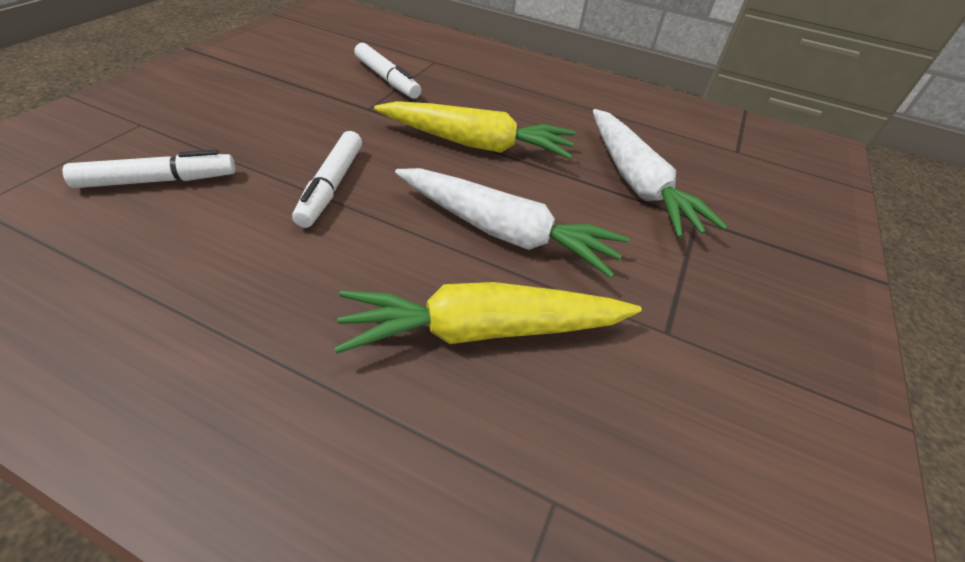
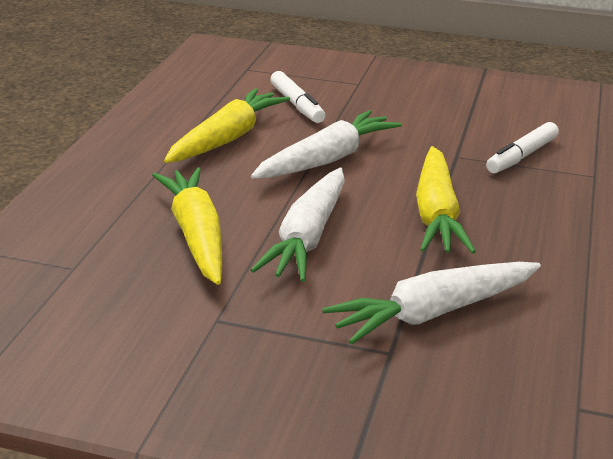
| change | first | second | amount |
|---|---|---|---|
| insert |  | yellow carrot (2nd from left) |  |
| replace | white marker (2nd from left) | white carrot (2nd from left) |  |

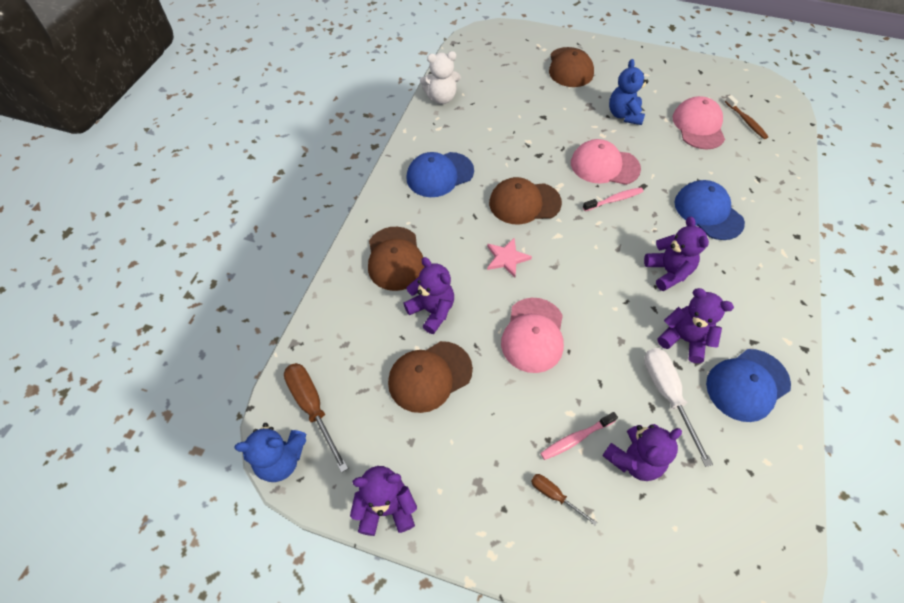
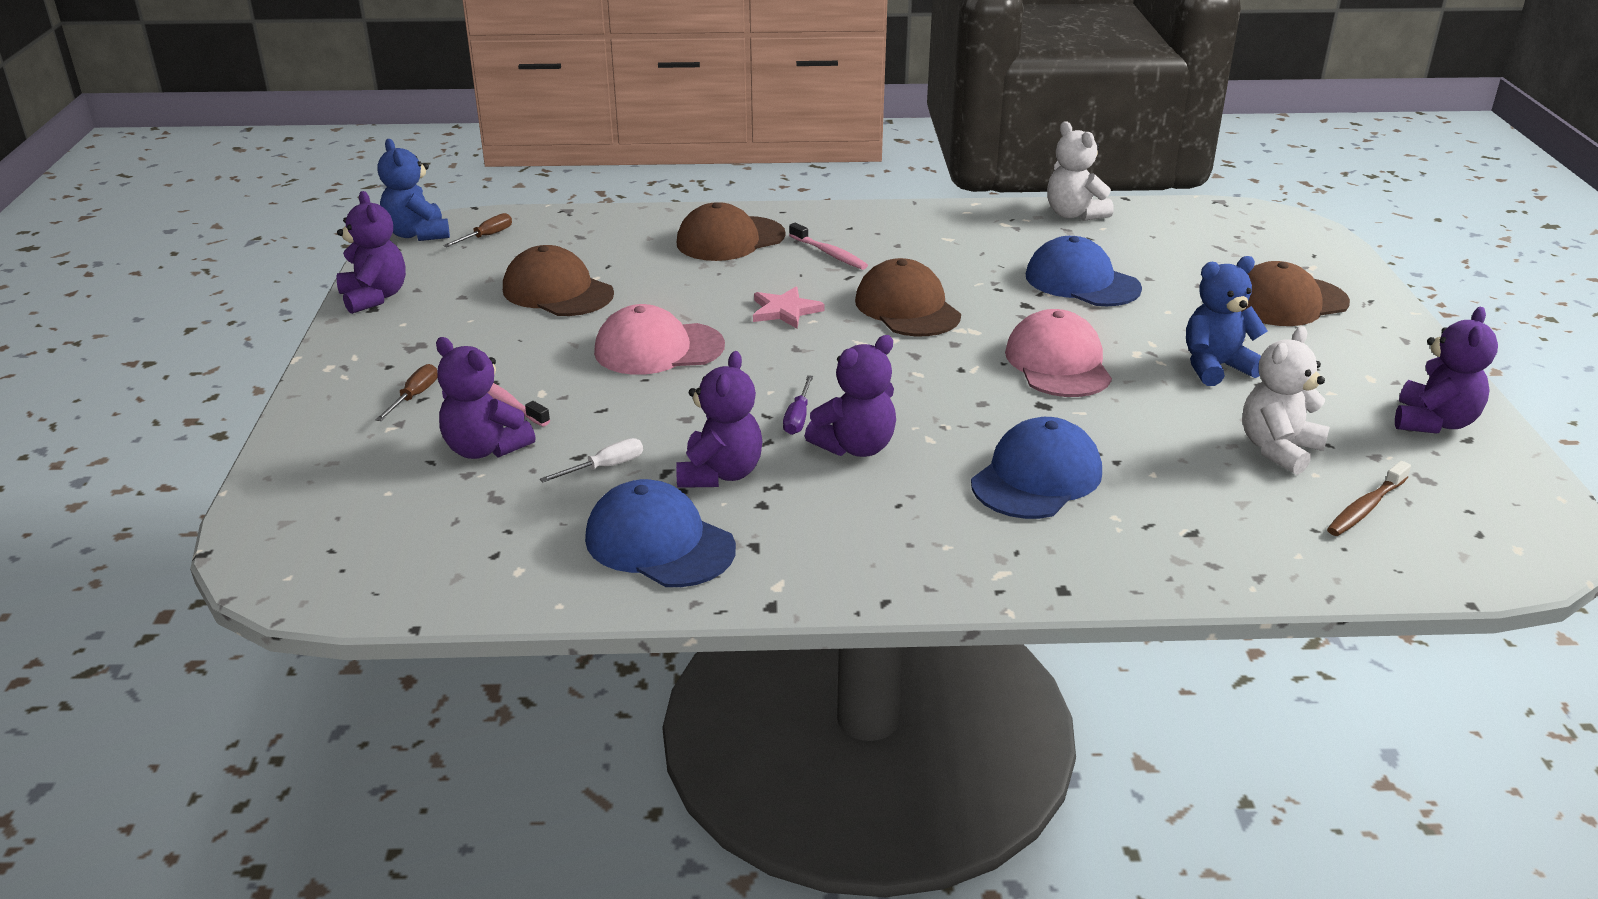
| change | first | second | amount |
|---|---|---|---|
| resize | brown screwdriver (1st from left in the first image) | brown screwdriver (2nd from left) | x0.55 |
| resize | white screwdriver |  | x0.55 |
| insert |  | purple screwdriver |  |
| move | pink toothbrush (2nd from left) |  |  |
| move | blue cap (1st from left in the first image) | blue cap (3rd from left) |  |
| replace | pink cap (3rd from left) | white teddy bear (2nd from left) |  |
| move | purple teddy bear (2nd from left in the first image) | purple teddy bear (5th from left) |  |

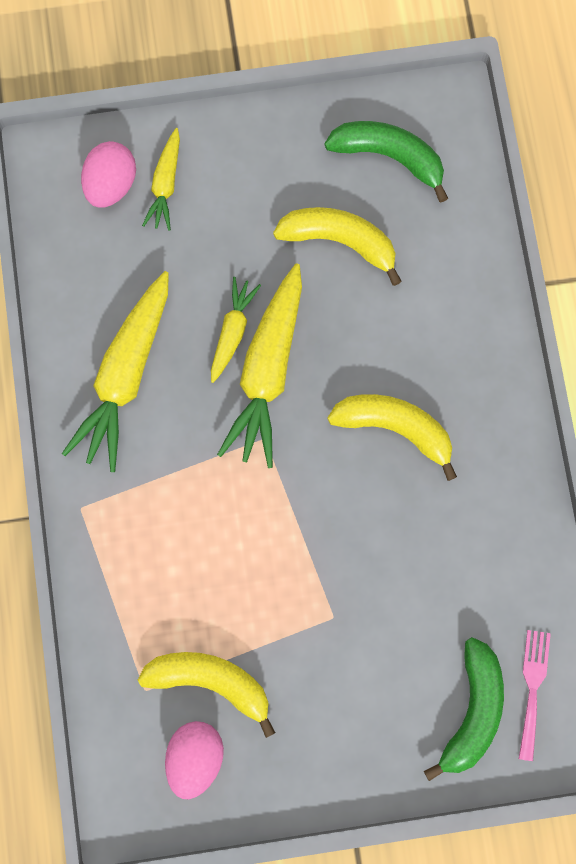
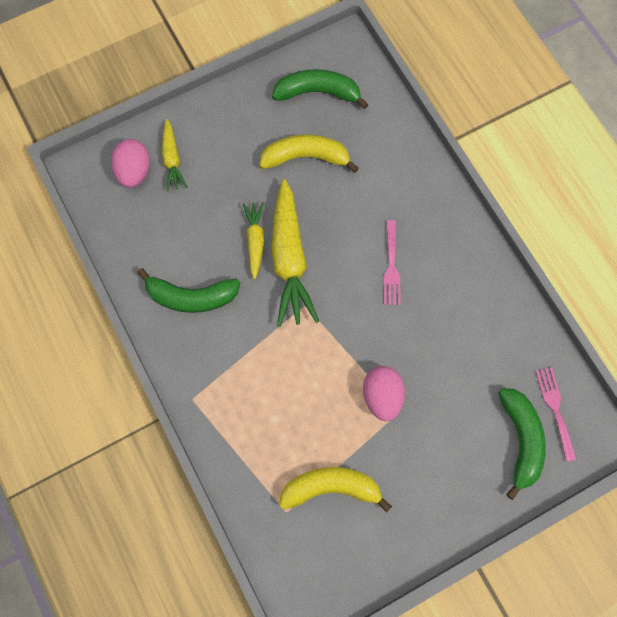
| change | first | second | amount |
|---|---|---|---|
| replace | yellow carrot (1st from left) | green banana (1st from left) |  |
| move | pink egg (2nd from left) |  |  |
| replace | yellow banana (3rd from left) | pink fork (1st from left) |  |

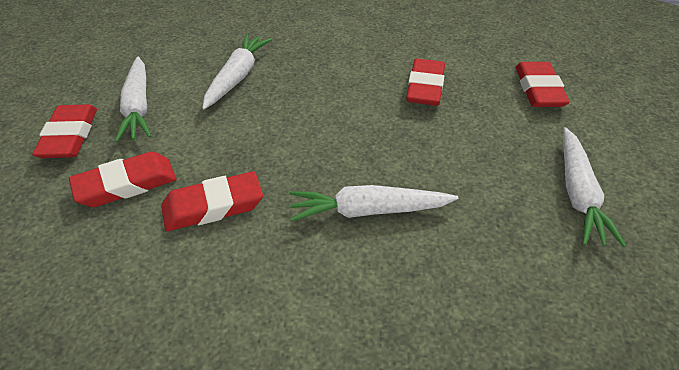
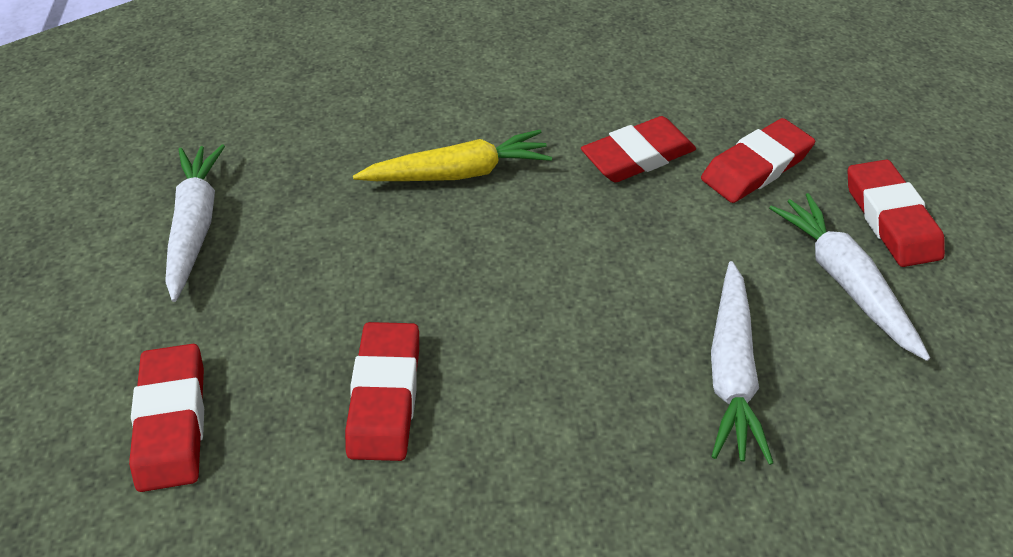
| change | first | second | amount |
|---|---|---|---|
| recolor | white carrot (3rd from left) | yellow carrot |  |

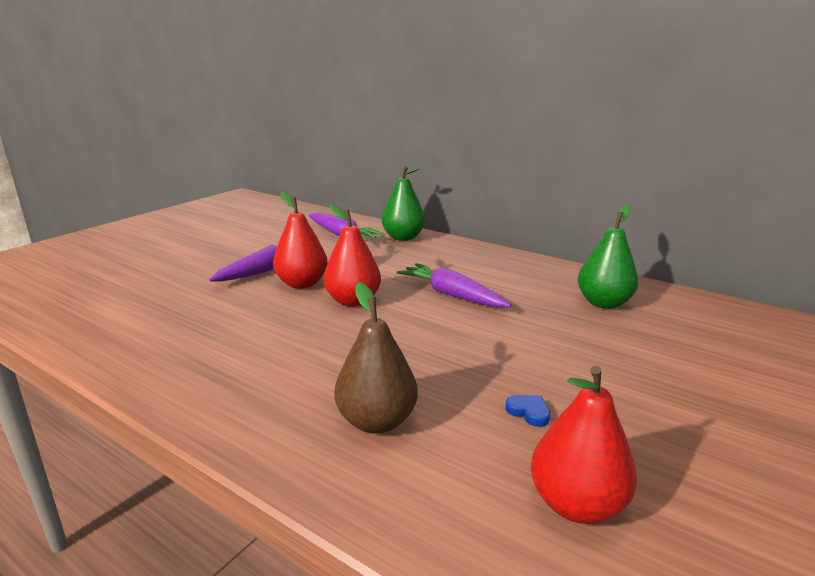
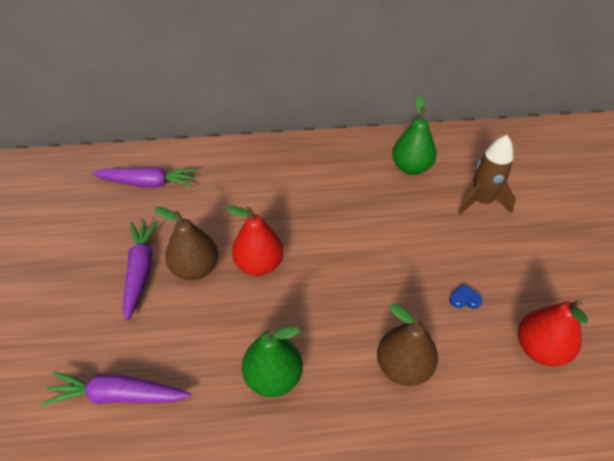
| change | first | second | amount |
|---|---|---|---|
| move | purple carrot (3rd from left in the first image) | purple carrot (1st from left) |  |
| recolor | red pear (1st from left) | brown pear (1st from left) |  |
| move | green pear (1st from left) |  |  |
| insert |  | brown rocket |  |

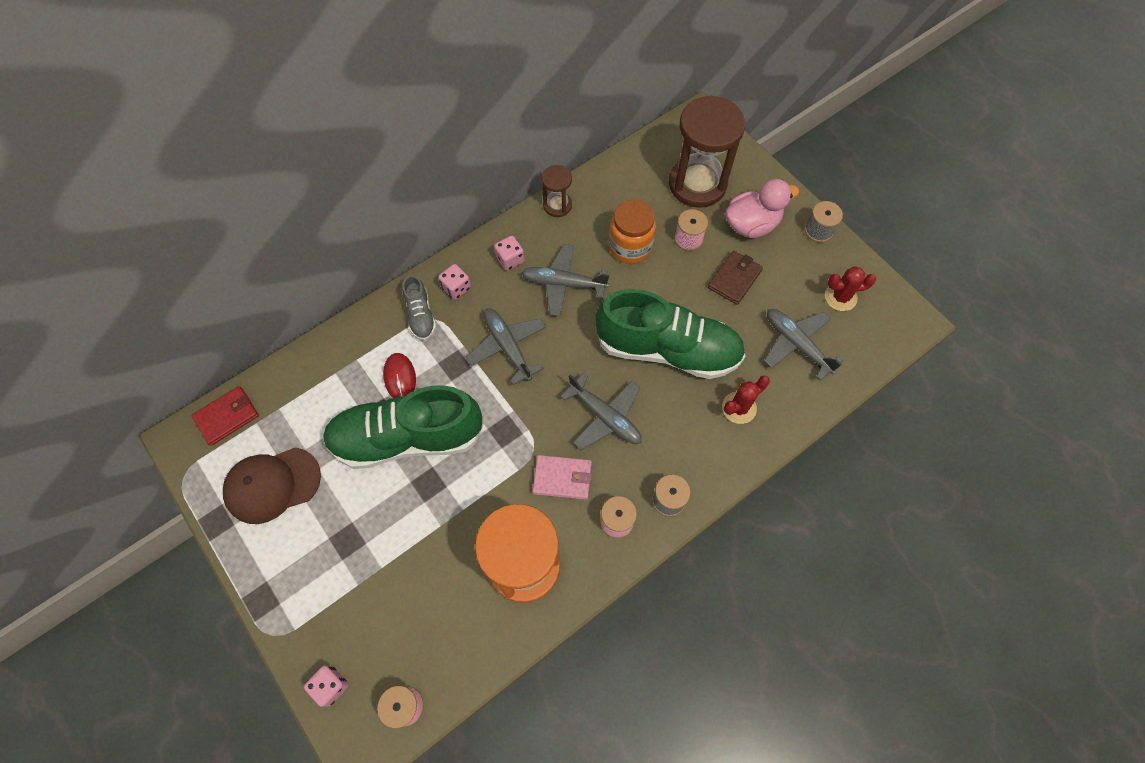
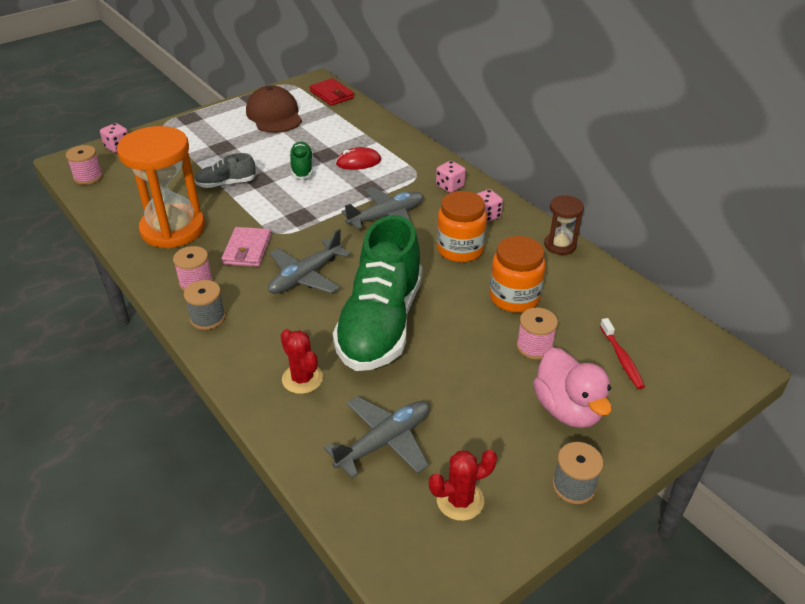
| change | first | second | amount |
|---|---|---|---|
| move | grey shoe |  |  |
| resize | green shoe (1st from left) |  | x0.44 |
| rotate | red cactus (2nd from left) |  | 75 degrees clockwise |
| replace | grey plane (2nd from left) | orange jar (1st from left) |  |
| replace | brown hourglass (2nd from left) | red toothbrush |  |
| delete | brown wallet |  |  |

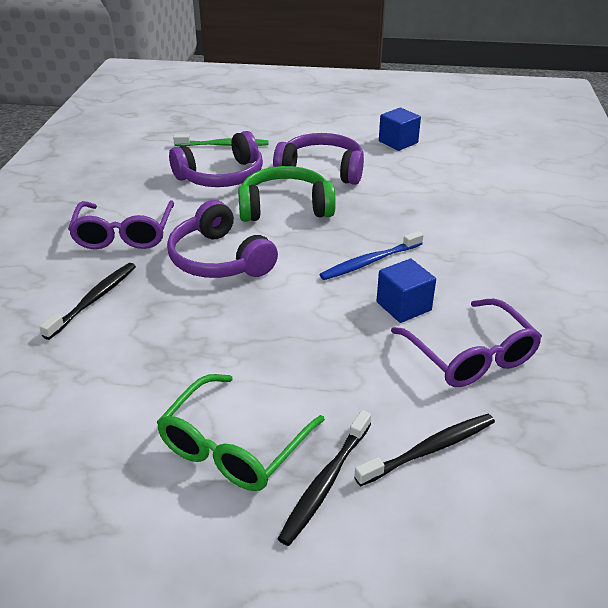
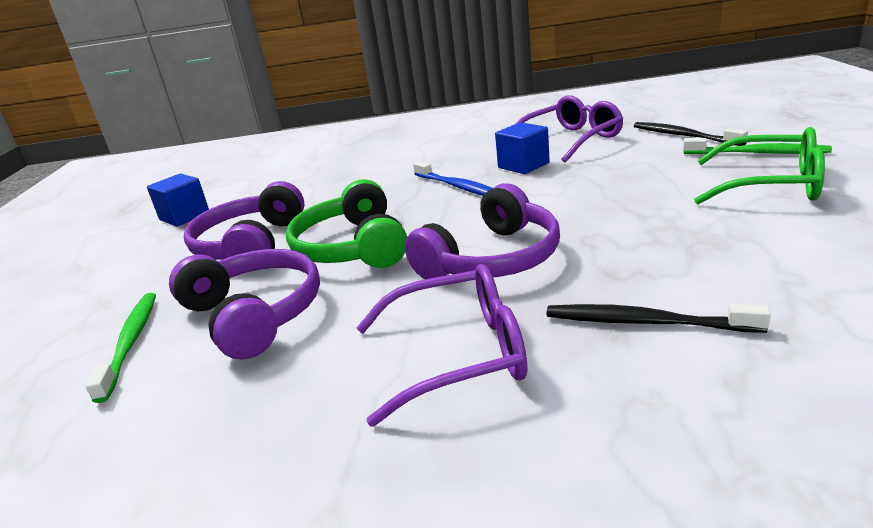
| change | first | second | amount |
|---|---|---|---|
| recolor | black toothbrush (2nd from left) | green toothbrush (2nd from left) |  |

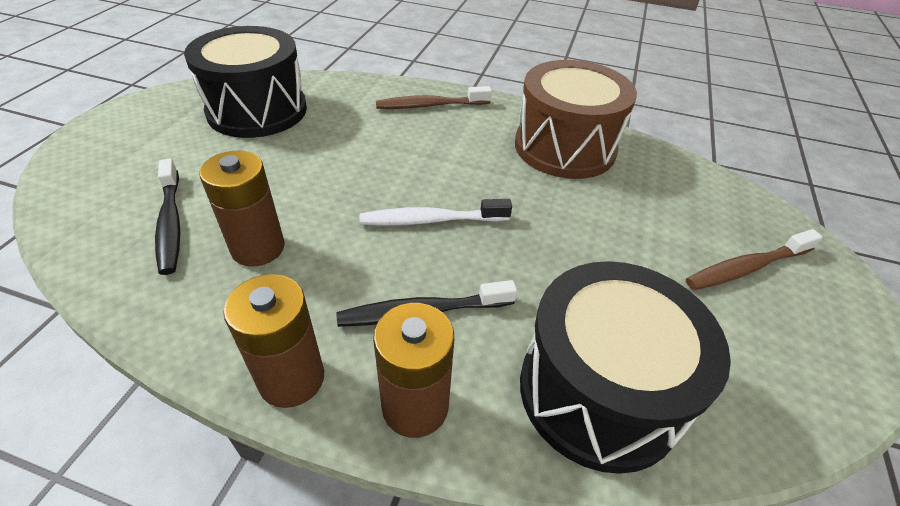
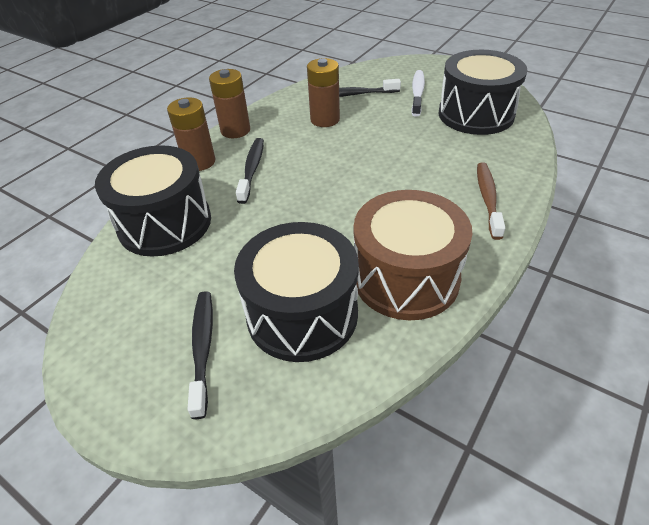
| change | first | second | amount |
|---|---|---|---|
| recolor | brown toothbrush (2nd from left) | black toothbrush (1st from left) |  |
| insert |  | black drum (2nd from left) |  |
| move | white toothbrush |  |  |

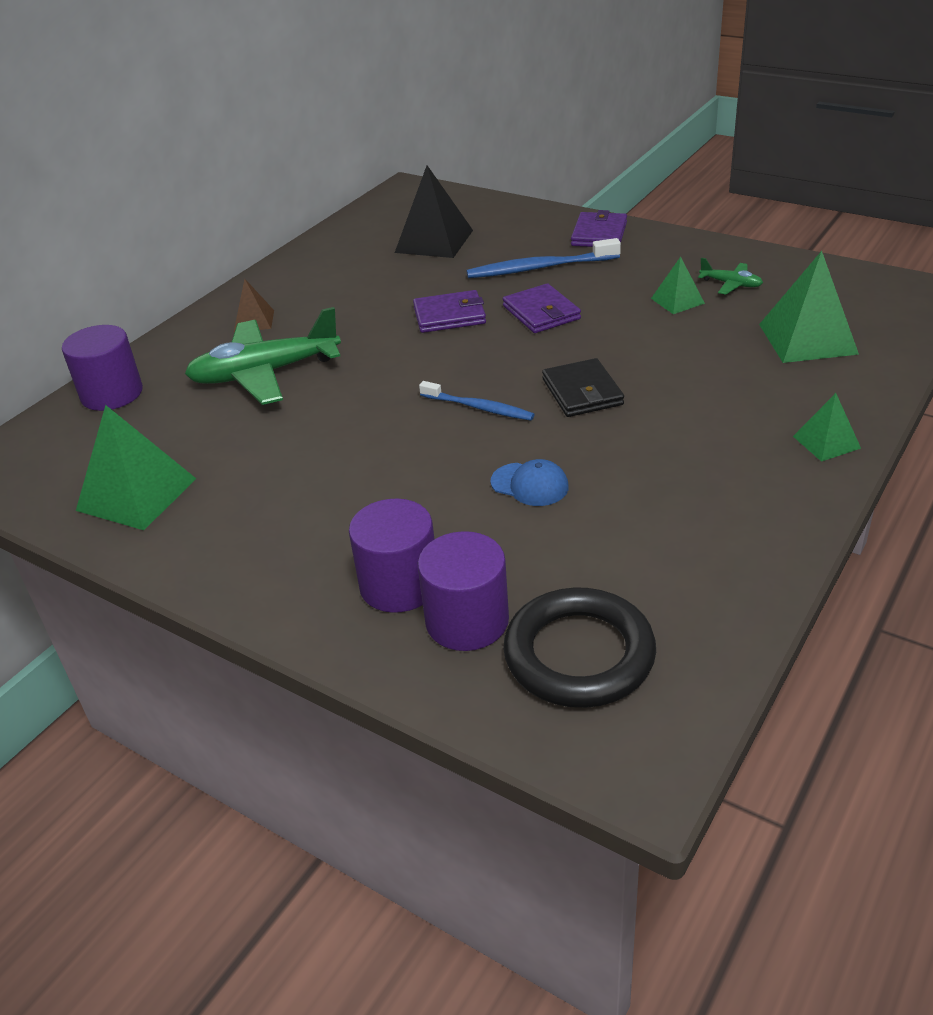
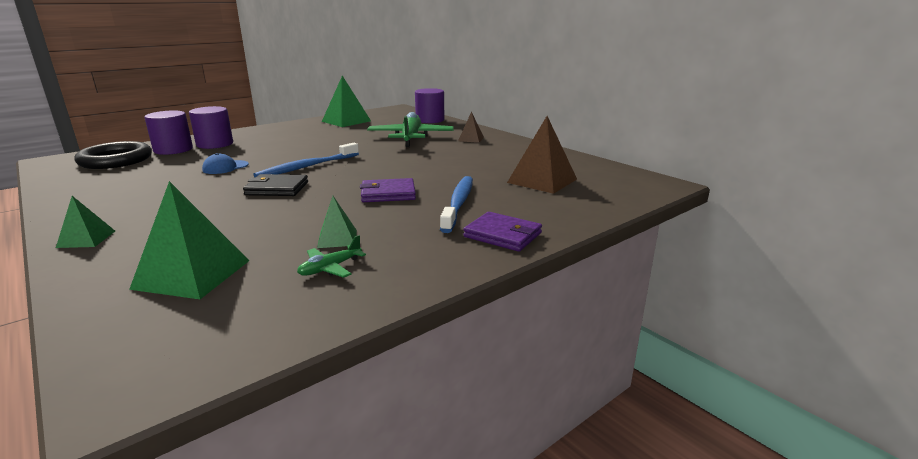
| change | first | second | amount |
|---|---|---|---|
| resize | blue toothbrush (1st from left) |  | x1.51 |
| recolor | black pyramid | brown pyramid (2nd from left) |  |
| delete | purple wallet (1st from left) |  |  |

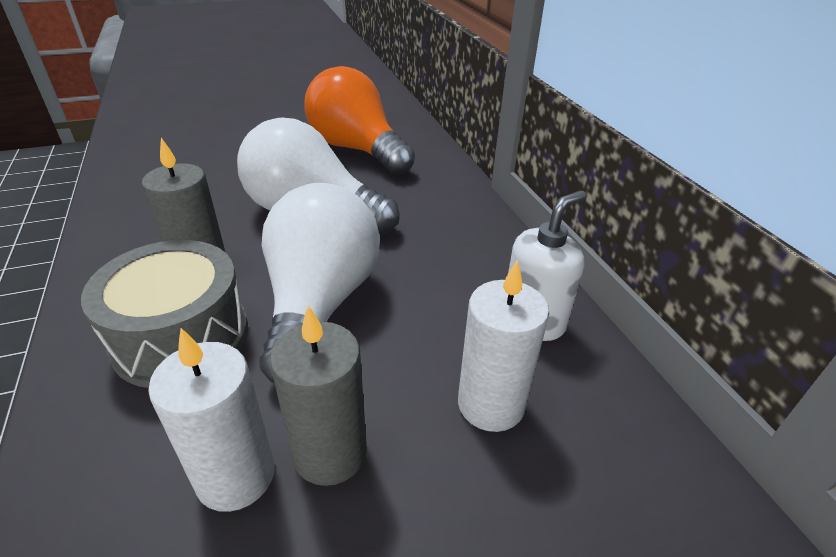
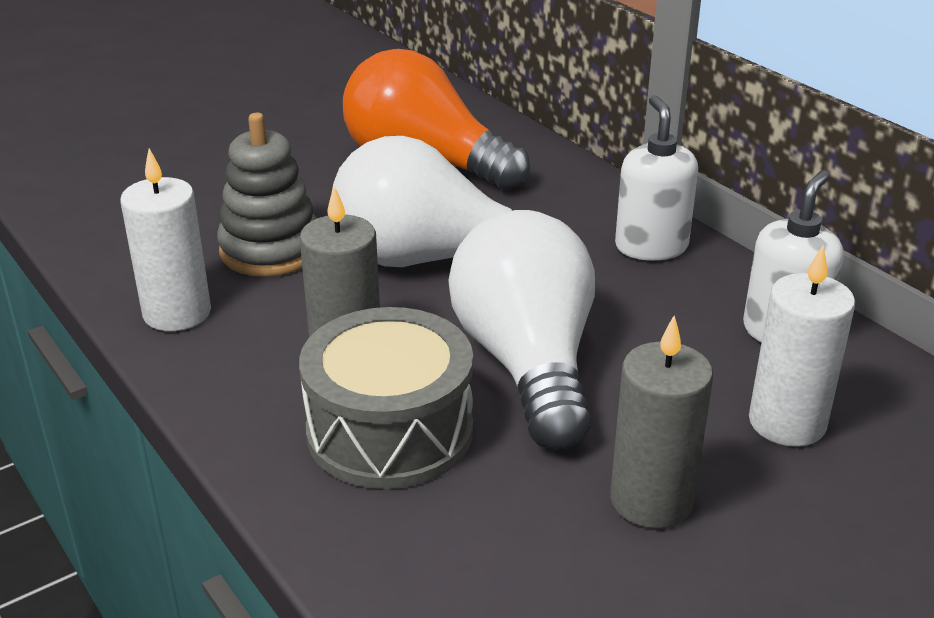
| change | first | second | amount |
|---|---|---|---|
| move | white candle (1st from left) |  |  |
| insert |  | grey stacking toy |  |
| insert |  | white soap dispenser (1st from left) |  |

